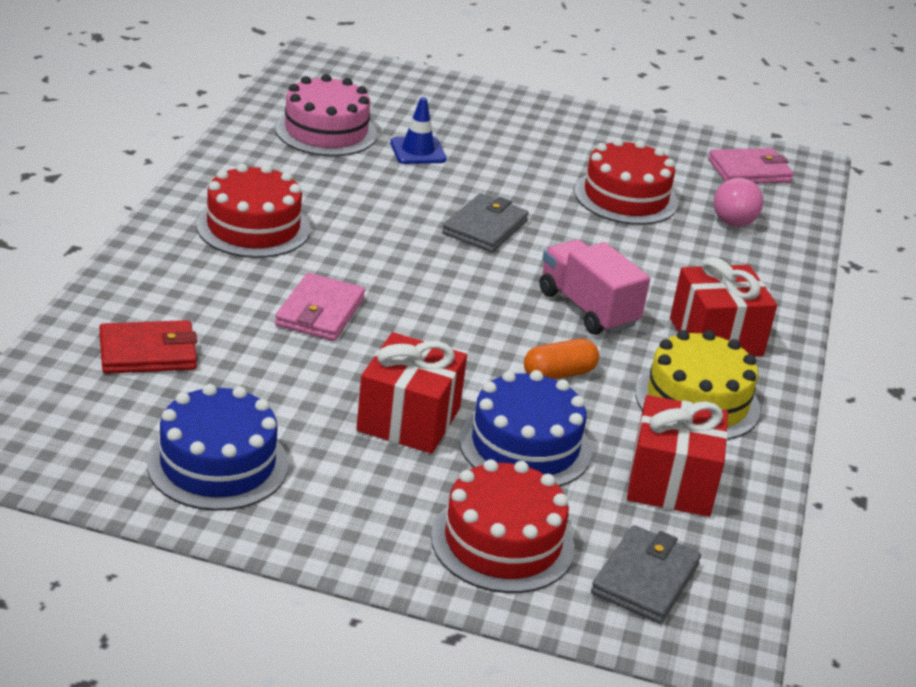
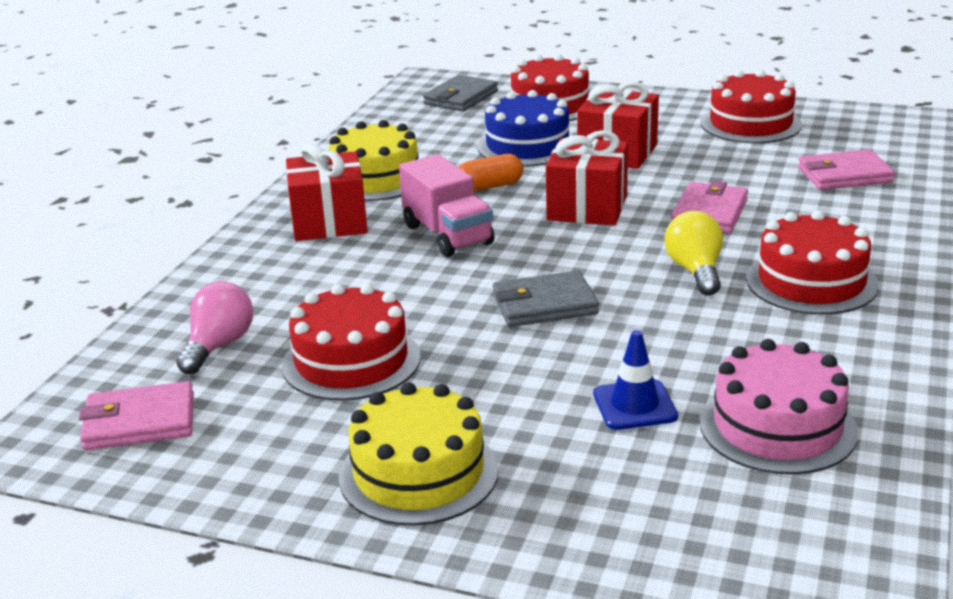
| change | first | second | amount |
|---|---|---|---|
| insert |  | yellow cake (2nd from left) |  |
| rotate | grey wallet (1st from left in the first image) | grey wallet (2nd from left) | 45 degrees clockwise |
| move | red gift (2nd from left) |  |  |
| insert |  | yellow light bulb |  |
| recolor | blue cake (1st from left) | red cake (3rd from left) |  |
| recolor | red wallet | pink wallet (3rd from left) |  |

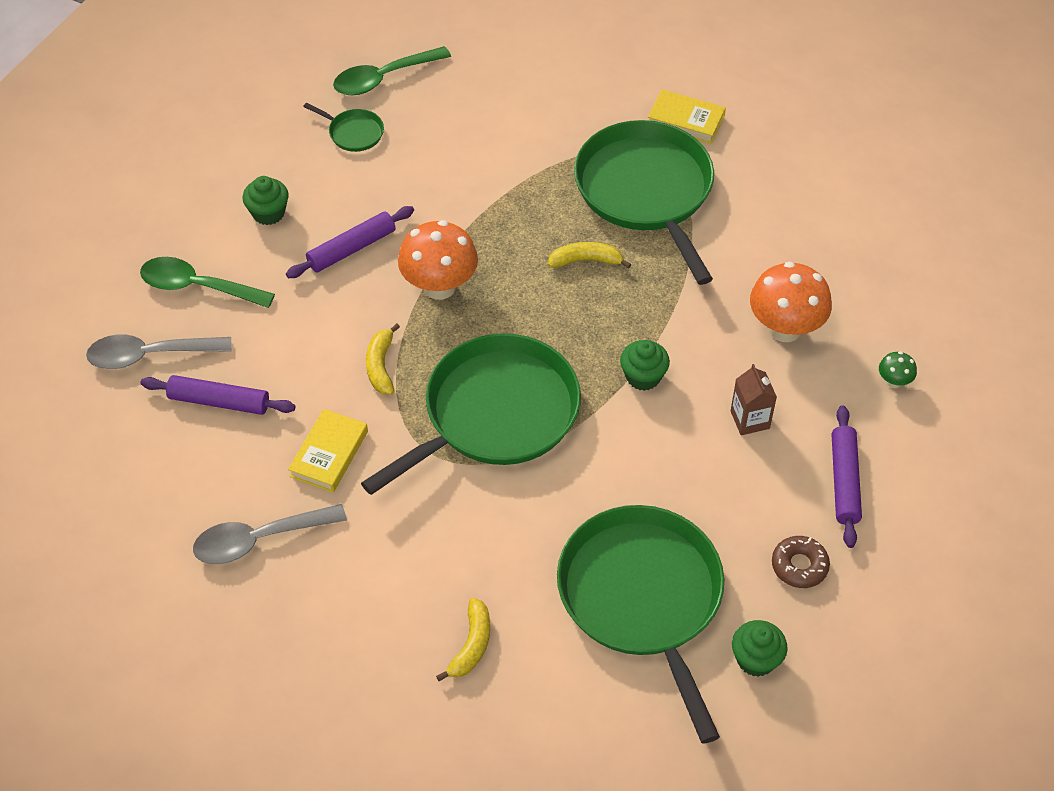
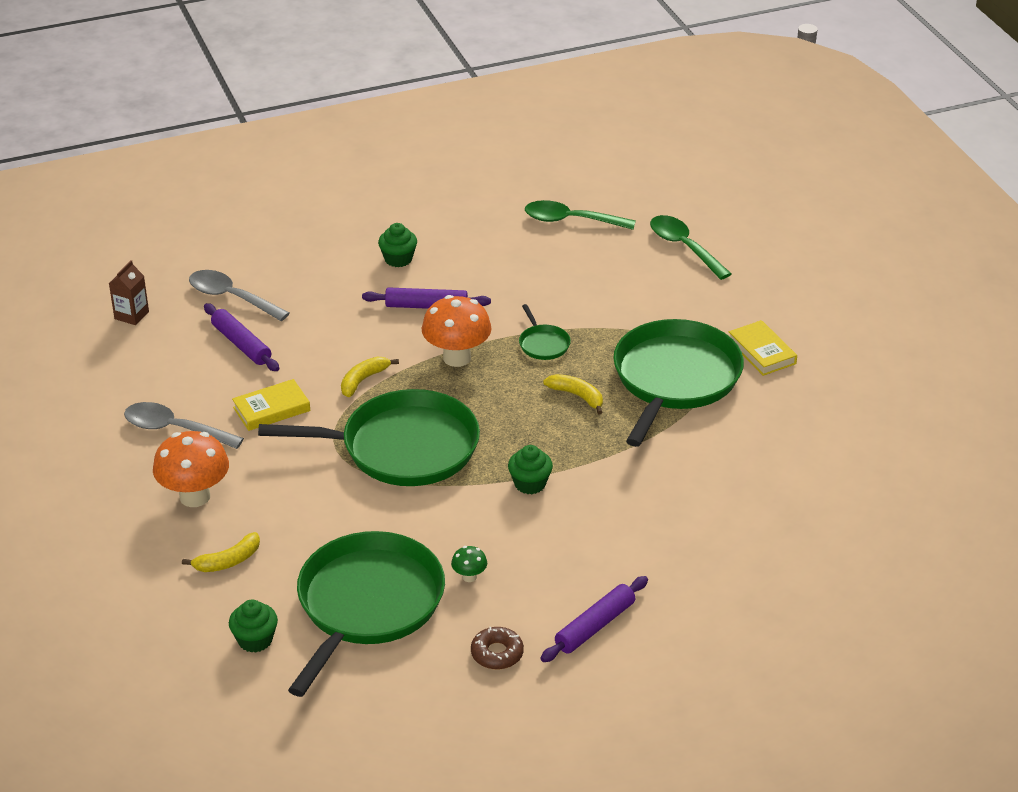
| change | first | second | amount |
|---|---|---|---|
| move | brown carton |  |  |
| move | orange mushroom (2nd from left in the first image) | orange mushroom (1st from left) |  |
| move | green cupcake (3rd from left in the first image) | green cupcake (1st from left) |  |
| move | green mushroom |  |  |
| move | green pan (1st from left in the first image) | green pan (3rd from left) |  |
| move | green spoon (1st from left in the first image) | green spoon (2nd from left) |  |

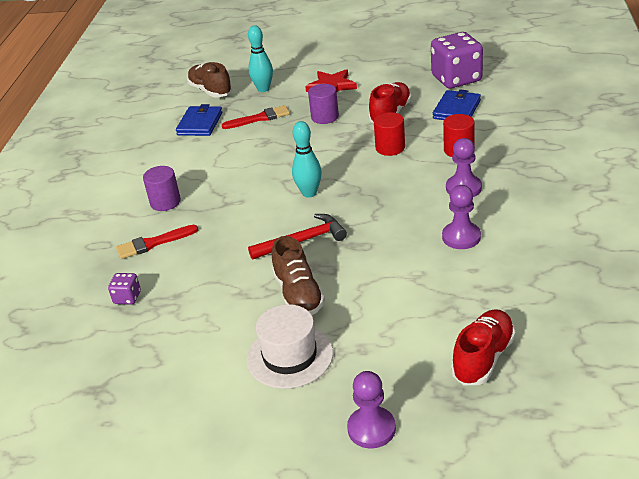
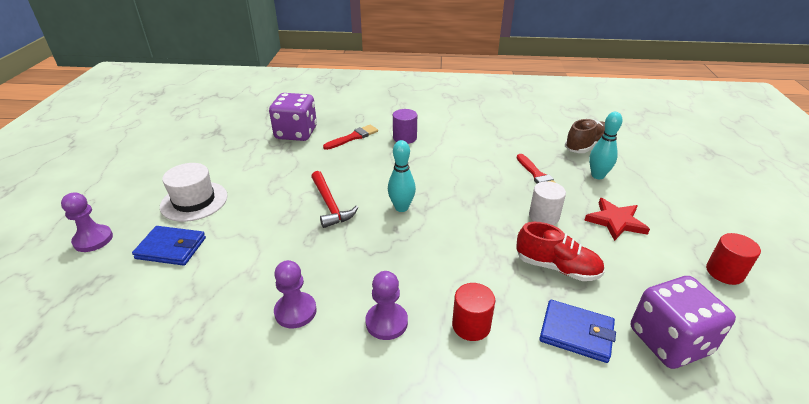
| change | first | second | amount |
|---|---|---|---|
| move | blue wallet (1st from left) |  |  |
| resize | purple dice (1st from left) |  | x2.26 |
| rotate | red brush (1st from left) |  | 75 degrees clockwise |
| recolor | purple cylinder (2nd from left) | white cylinder |  |
| move | red cylinder (1st from left in the first image) | red cylinder (2nd from left) |  |
| delete | brown shoe (2nd from left) |  |  |
| delete | red shoe (2nd from left) |  |  |

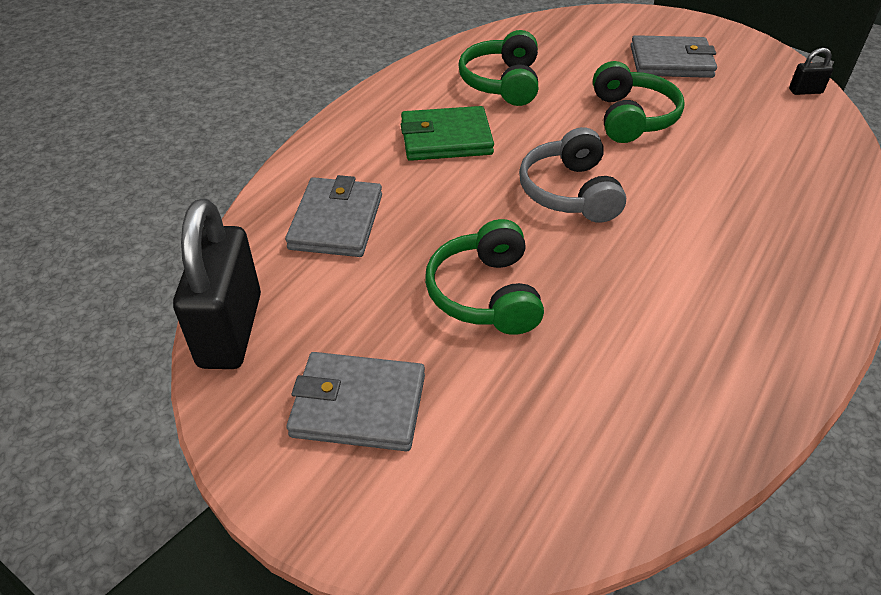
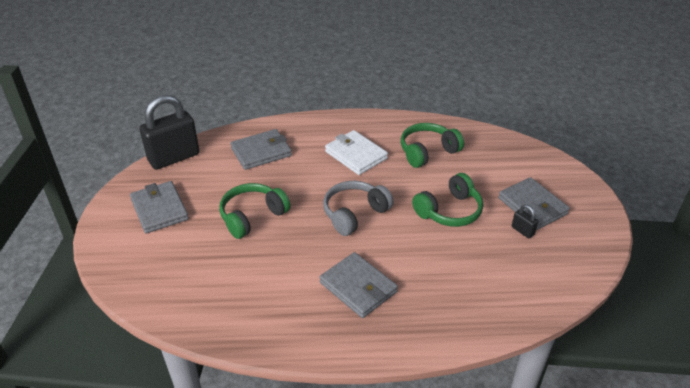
| change | first | second | amount |
|---|---|---|---|
| insert |  | grey wallet (3rd from left) |  |
| recolor | green wallet | white wallet |  |
| move | black padlock (2nd from left) |  |  |

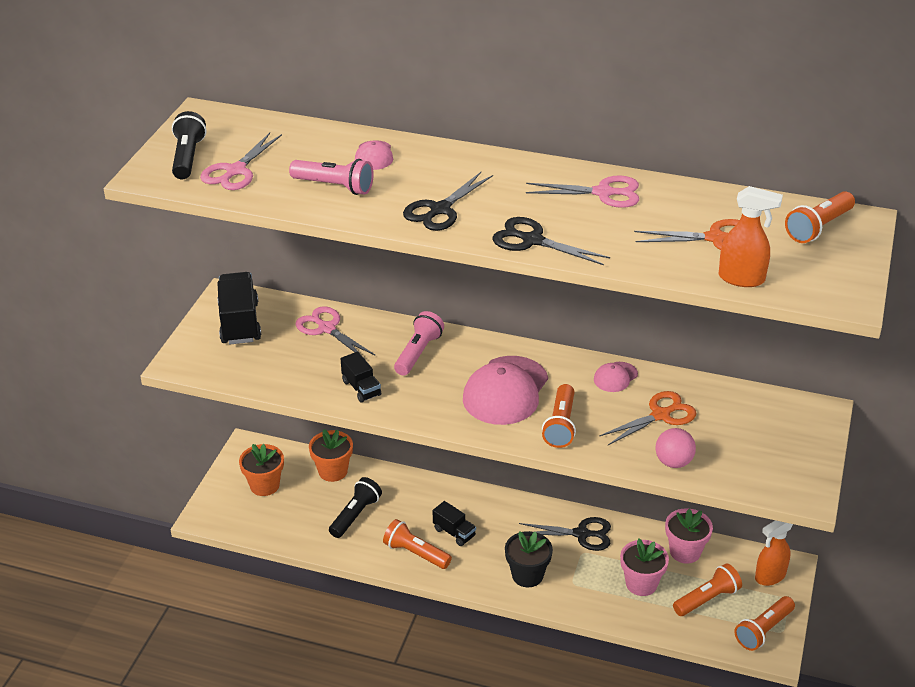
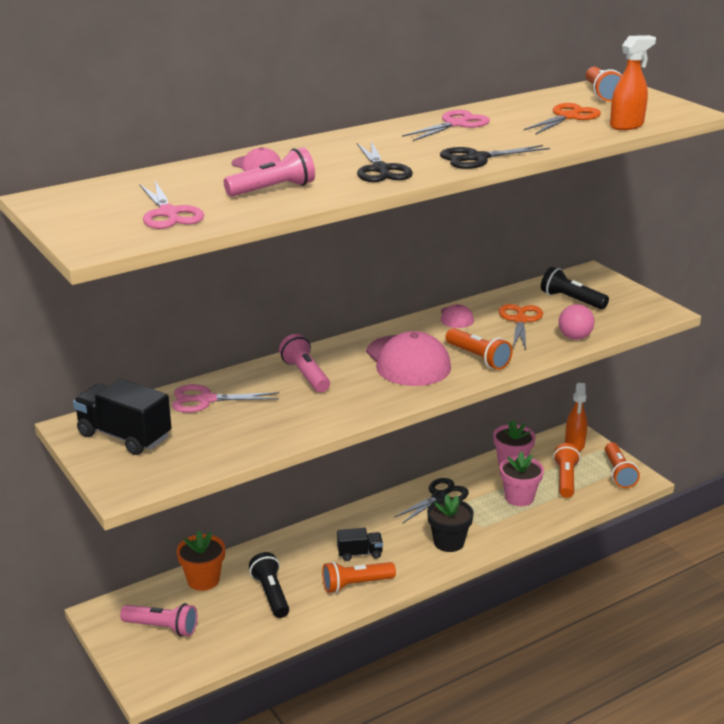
| change | first | second | amount |
|---|---|---|---|
| replace | orange flower pot (1st from left) | pink flashlight (1st from left) |  |
| move | black flashlight (1st from left in the first image) | black flashlight (2nd from left) |  |
| delete | black truck (2nd from left) |  |  |

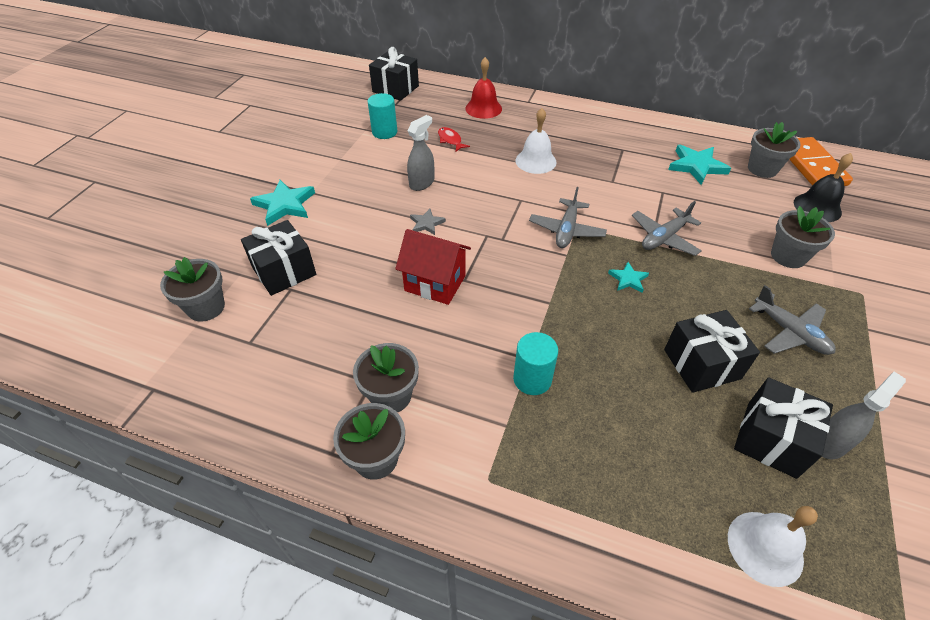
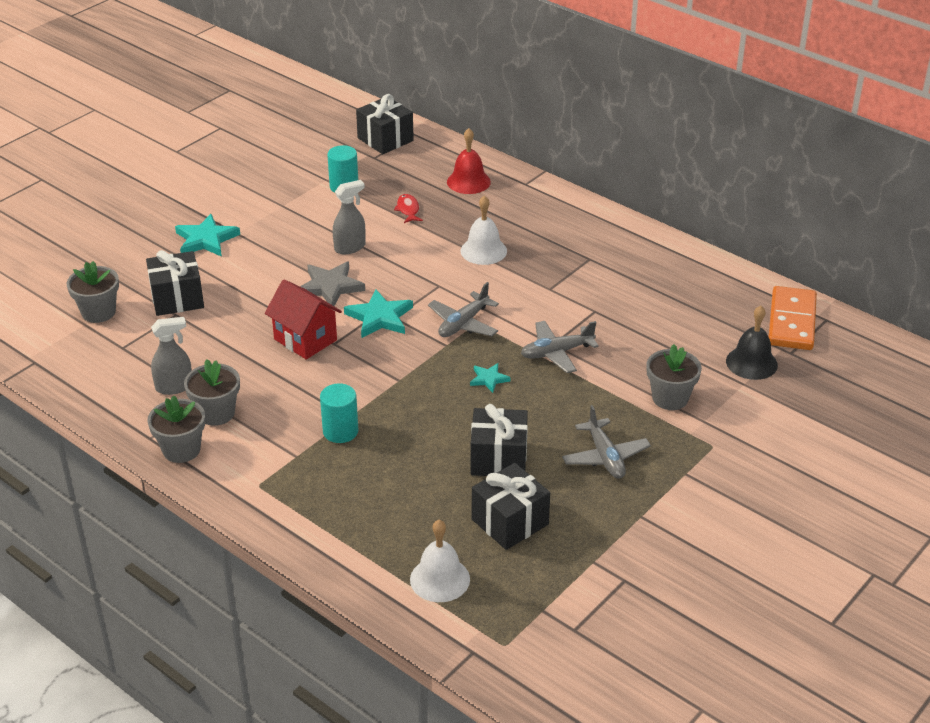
| change | first | second | amount |
|---|---|---|---|
| move | grey spray bottle (2nd from left in the first image) | grey spray bottle (1st from left) |  |
| resize | grey star |  | x1.79 |
| move | turquoise star (3rd from left in the first image) | turquoise star (2nd from left) |  |
| delete | grey flower pot (4th from left) |  |  |

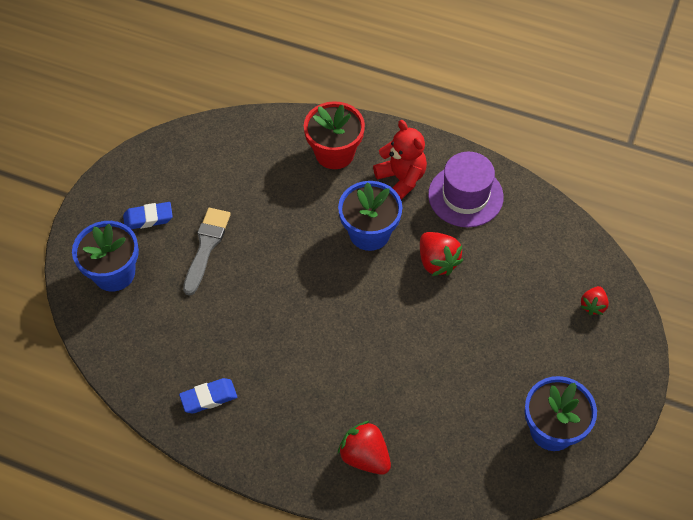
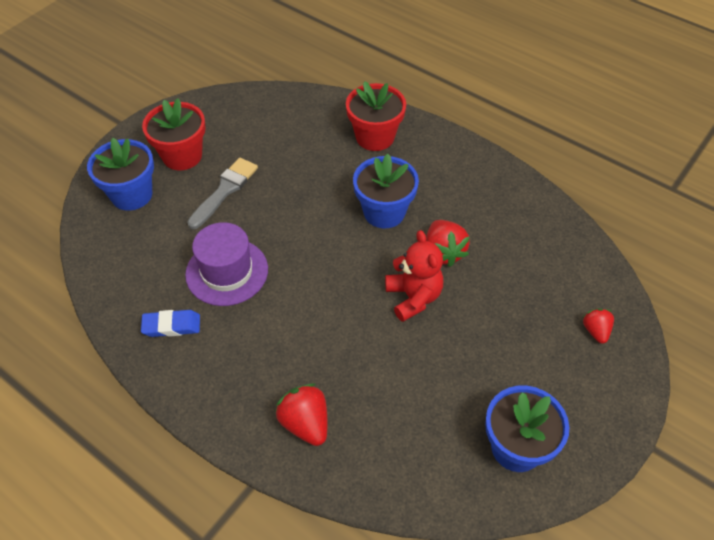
| change | first | second | amount |
|---|---|---|---|
| replace | blue eraser (1st from left) | red flower pot (1st from left) |  |
| move | purple hat |  |  |
| move | red teddy bear |  |  |
| rotate | red strawberry (3rd from left) |  | 135 degrees clockwise |

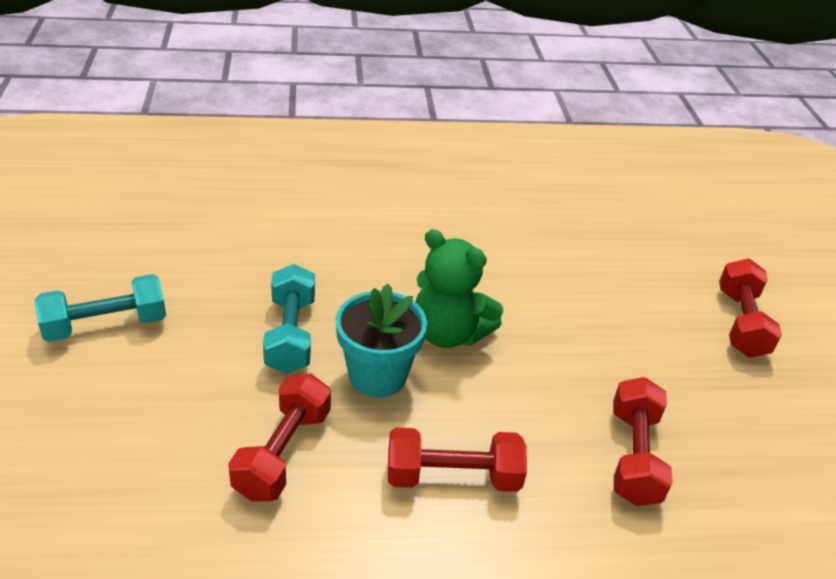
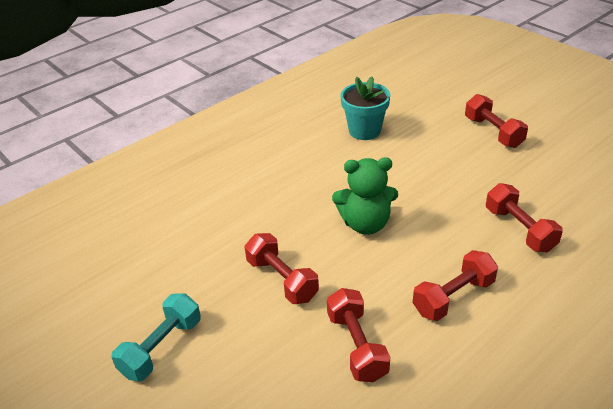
| change | first | second | amount |
|---|---|---|---|
| recolor | turquoise dumbbell (2nd from left) | red dumbbell (1st from left) |  |
| move | turquoise flower pot |  |  |

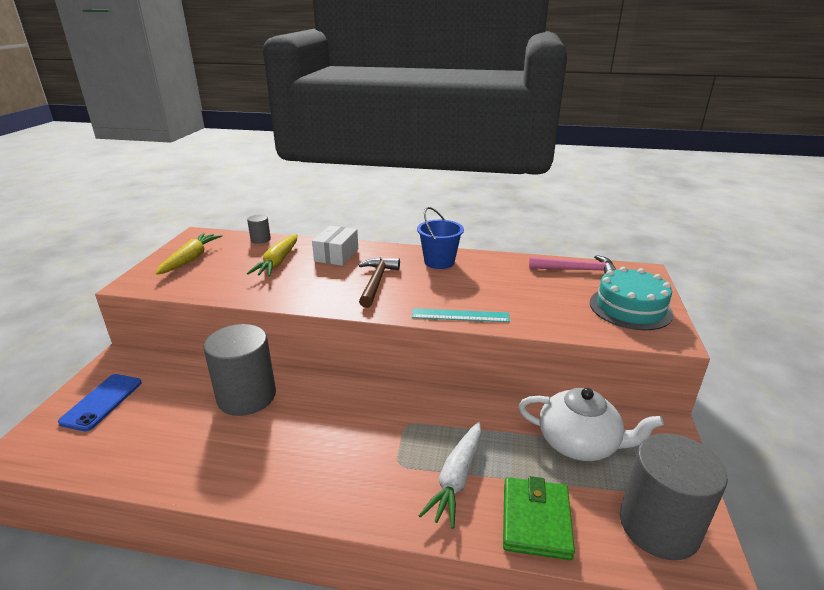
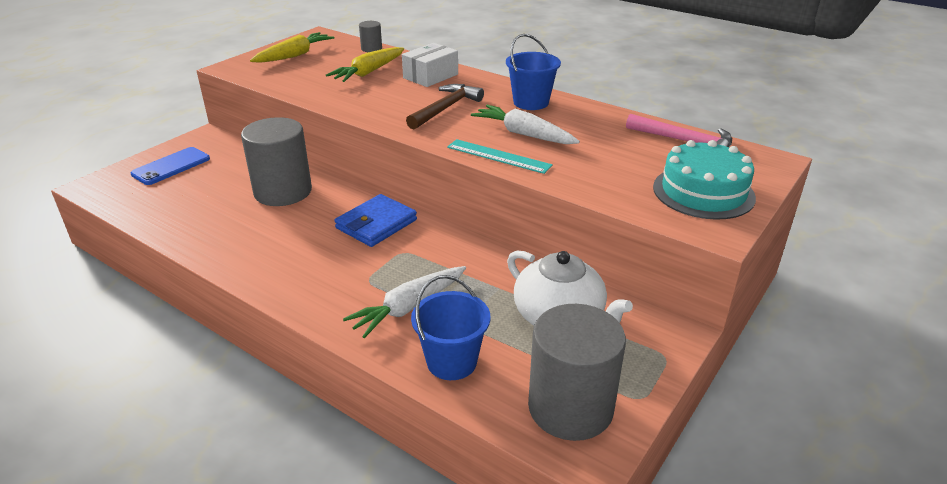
| change | first | second | amount |
|---|---|---|---|
| insert |  | blue wallet |  |
| replace | green wallet | blue bucket (1st from left) |  |
| insert |  | white carrot (2nd from left) |  |

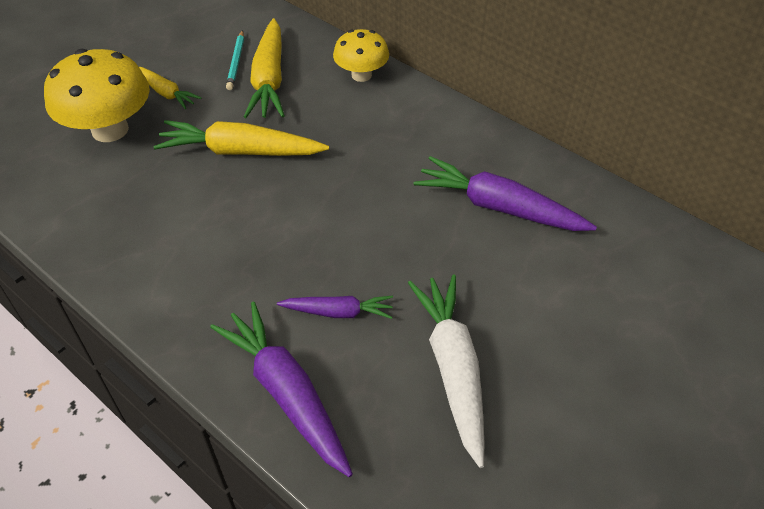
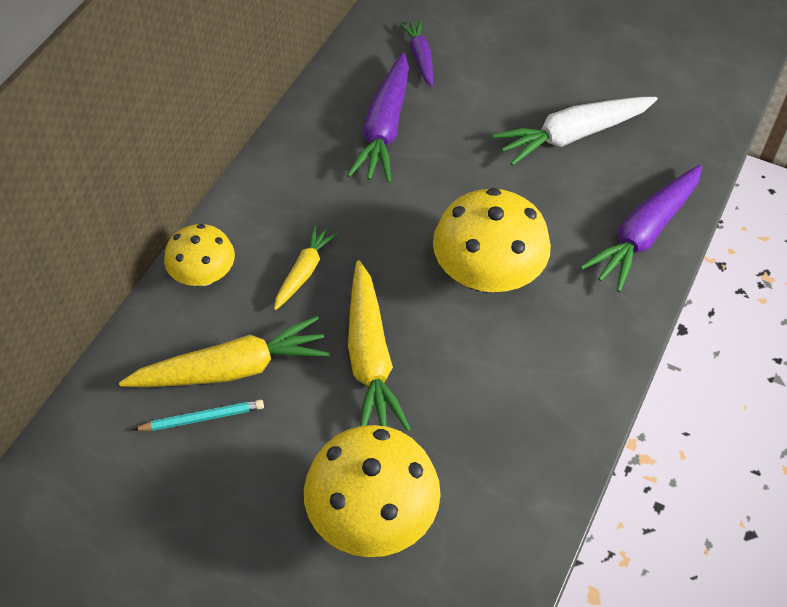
| change | first | second | amount |
|---|---|---|---|
| move | yellow carrot (1st from left in the first image) | yellow carrot (2nd from left) |  |
| move | purple carrot (2nd from left) |  |  |
| insert |  | yellow mushroom (3rd from left) |  |

